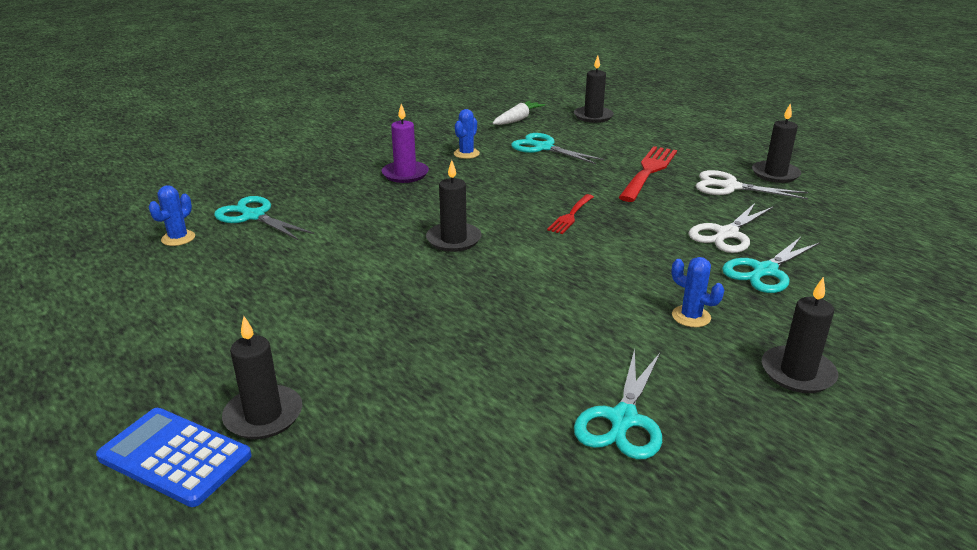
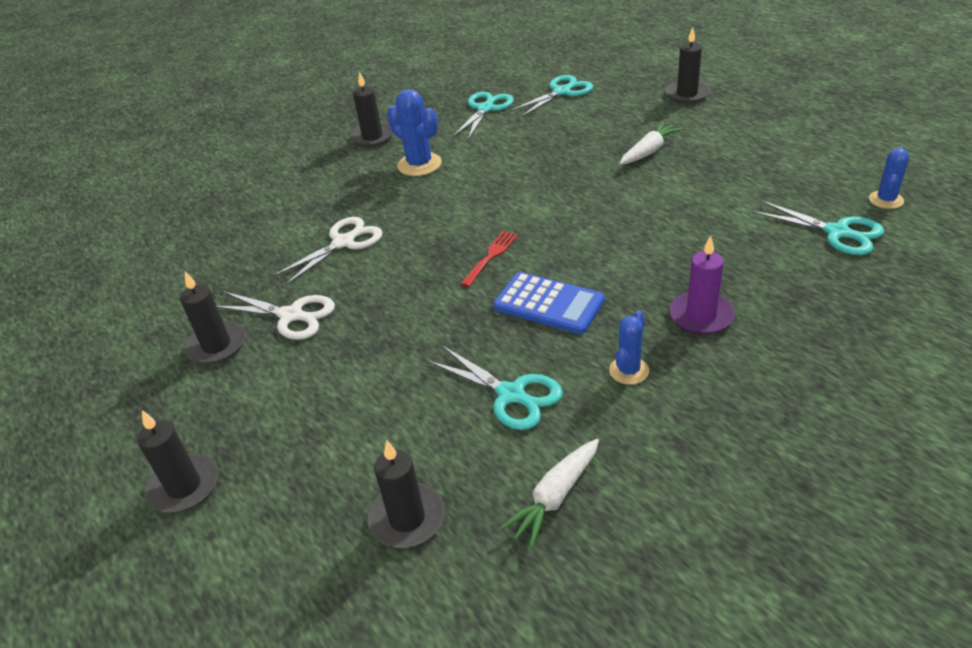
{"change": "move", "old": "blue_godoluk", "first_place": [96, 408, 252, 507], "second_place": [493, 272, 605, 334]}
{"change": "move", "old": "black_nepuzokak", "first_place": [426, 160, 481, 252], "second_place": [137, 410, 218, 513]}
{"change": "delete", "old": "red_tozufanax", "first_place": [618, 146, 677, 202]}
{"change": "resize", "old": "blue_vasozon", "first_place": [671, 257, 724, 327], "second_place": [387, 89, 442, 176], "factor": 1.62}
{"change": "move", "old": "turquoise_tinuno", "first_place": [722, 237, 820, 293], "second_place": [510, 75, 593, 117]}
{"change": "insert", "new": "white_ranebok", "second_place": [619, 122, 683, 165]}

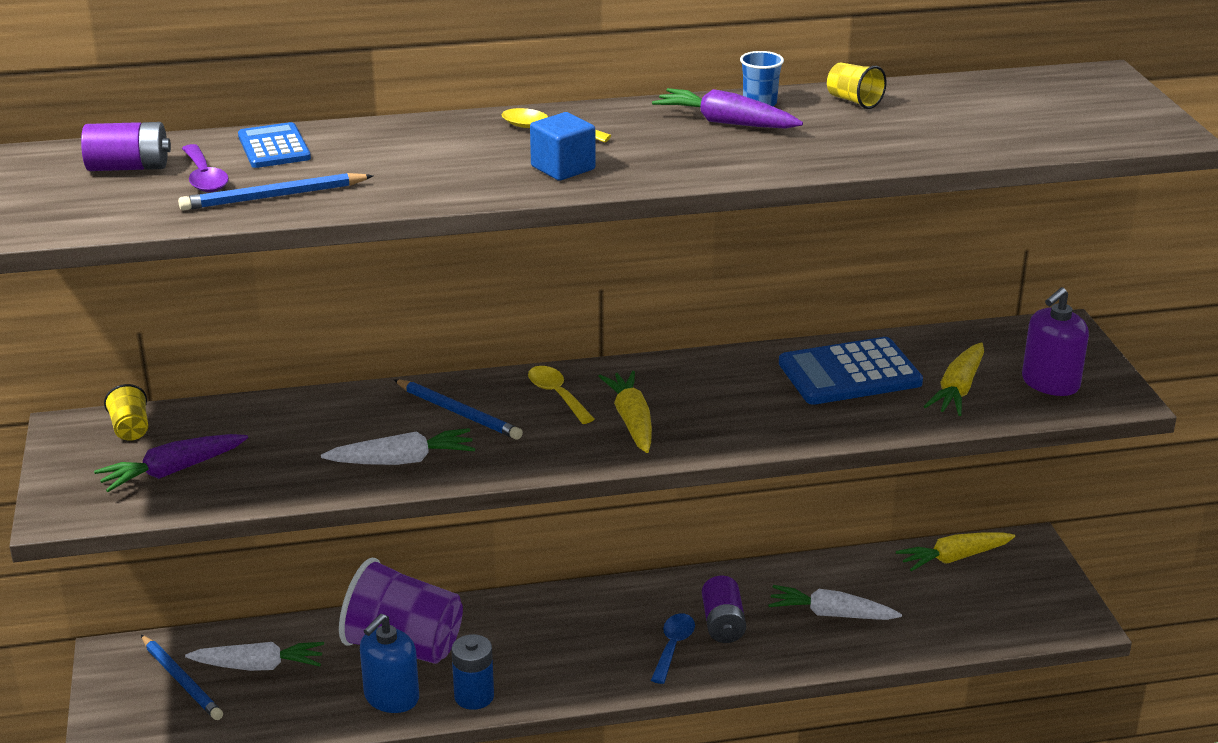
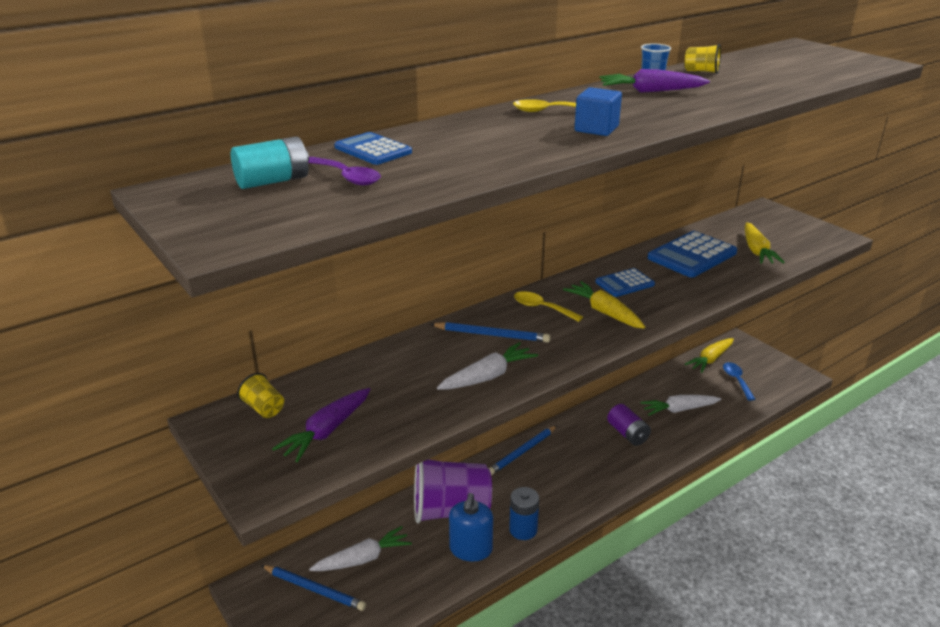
{"change": "recolor", "old": "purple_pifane", "new": "turquoise_pifane", "first_place": [81, 122, 171, 171], "second_place": [231, 137, 309, 189]}
{"change": "move", "old": "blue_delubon", "first_place": [178, 173, 373, 210], "second_place": [489, 425, 557, 475]}
{"change": "move", "old": "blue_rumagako", "first_place": [651, 613, 695, 684], "second_place": [723, 362, 755, 401]}
{"change": "delete", "old": "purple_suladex", "first_place": [1022, 287, 1089, 396]}
{"change": "insert", "new": "blue_godoluk", "second_place": [595, 268, 655, 297]}

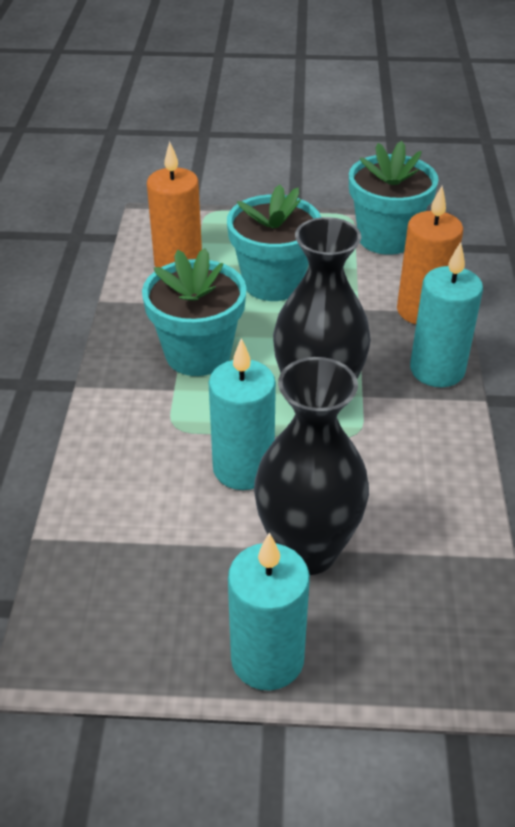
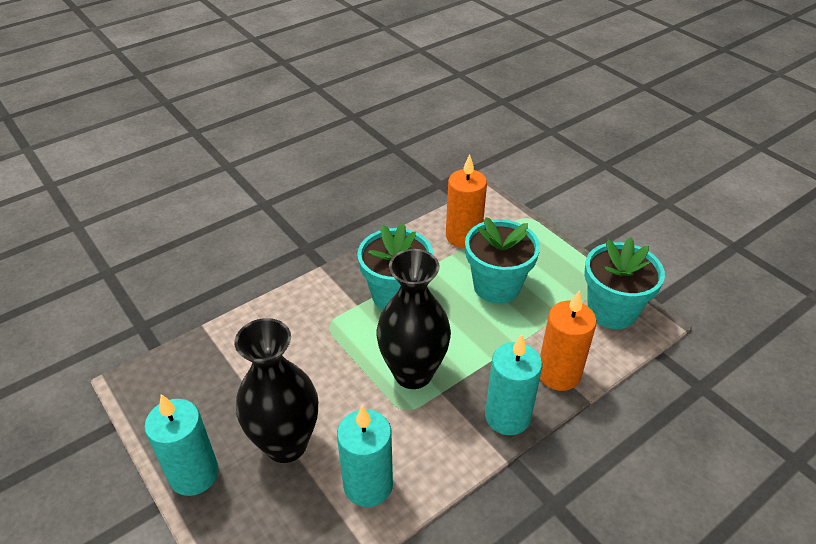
{"change": "move", "old": "turquoise_nepuzokak", "first_place": [208, 338, 276, 490], "second_place": [337, 406, 393, 507]}

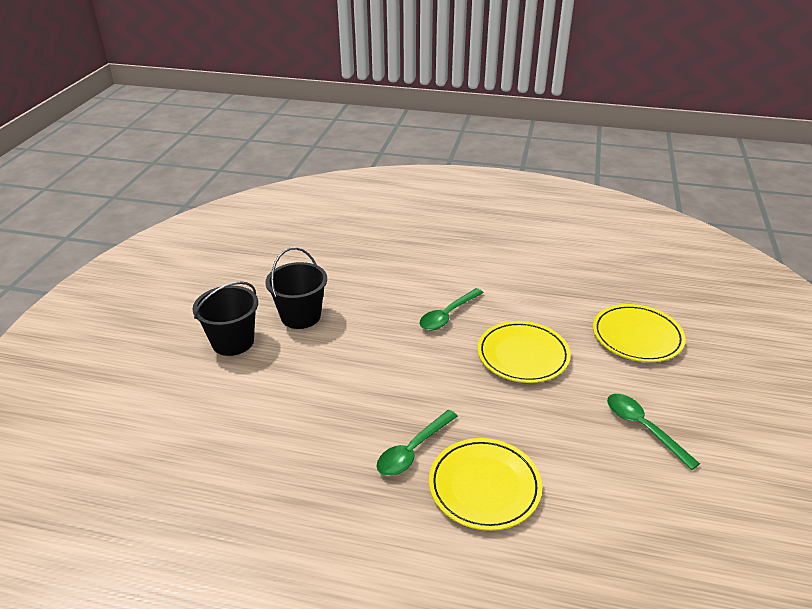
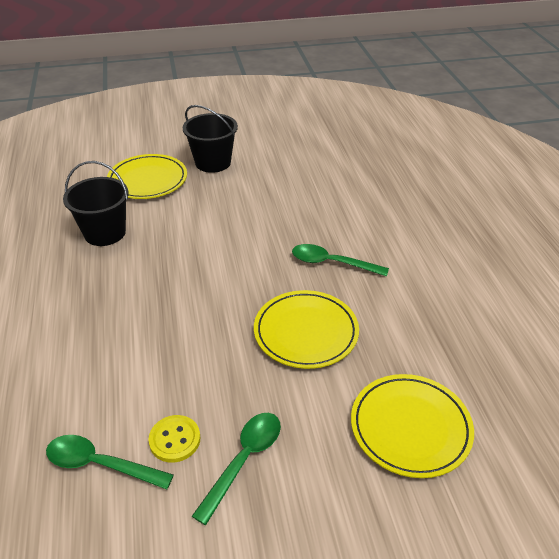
{"change": "move", "old": "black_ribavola", "first_place": [265, 247, 327, 329], "second_place": [63, 161, 129, 246]}
{"change": "move", "old": "green_rumagako", "first_place": [377, 410, 458, 476], "second_place": [46, 435, 174, 489]}
{"change": "move", "old": "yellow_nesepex", "first_place": [429, 438, 542, 531], "second_place": [107, 154, 187, 199]}
{"change": "insert", "new": "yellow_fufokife", "second_place": [148, 415, 200, 463]}

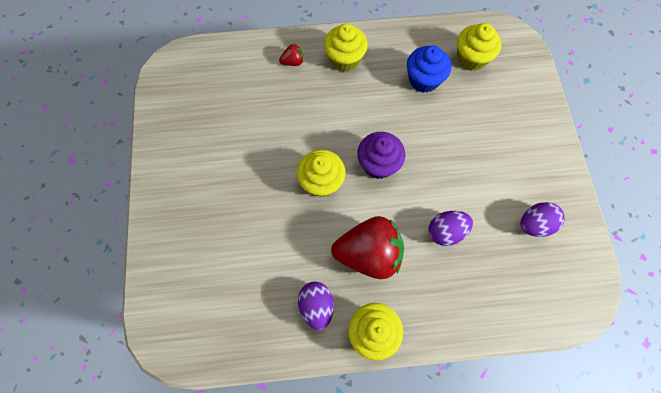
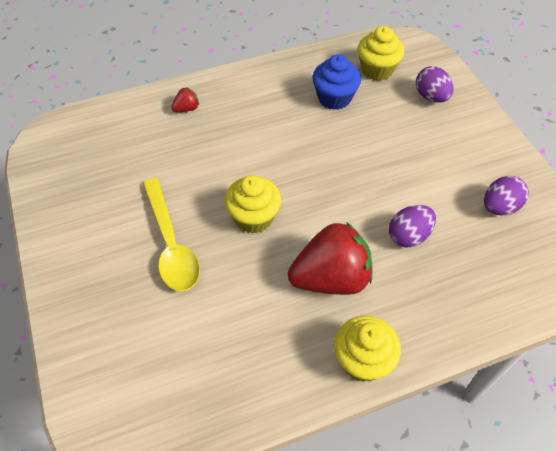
{"change": "move", "old": "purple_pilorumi", "first_place": [298, 282, 334, 330], "second_place": [416, 66, 454, 103]}
{"change": "delete", "old": "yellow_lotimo", "first_place": [324, 24, 368, 72]}
{"change": "delete", "old": "purple_lotimo", "first_place": [357, 132, 405, 179]}
{"change": "insert", "new": "yellow_rumagako", "second_place": [143, 178, 200, 291]}

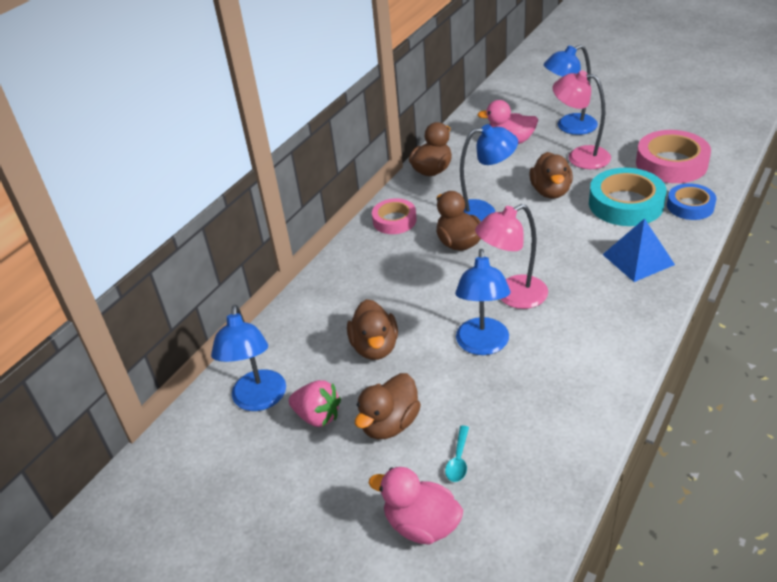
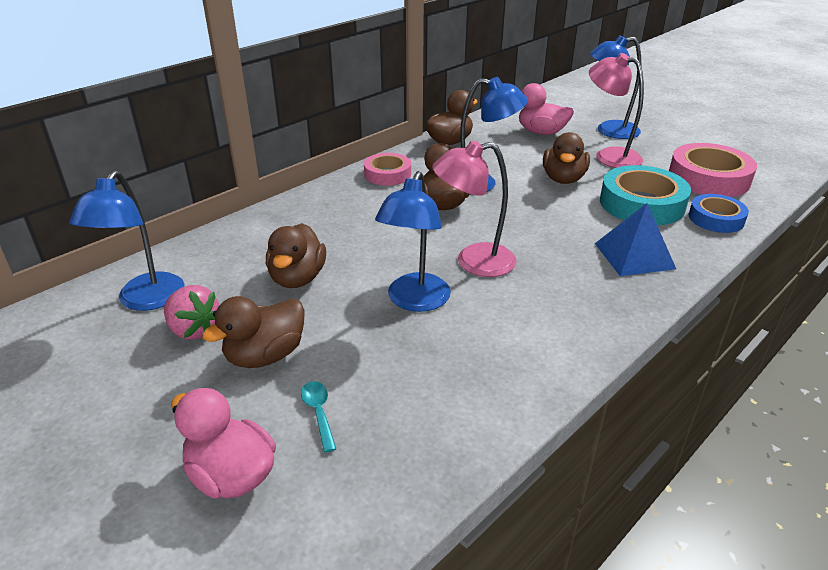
{"change": "rotate", "old": "turquoise_rumagako", "first_place": [445, 426, 469, 482], "second_place": [301, 381, 336, 453], "degrees": 135}

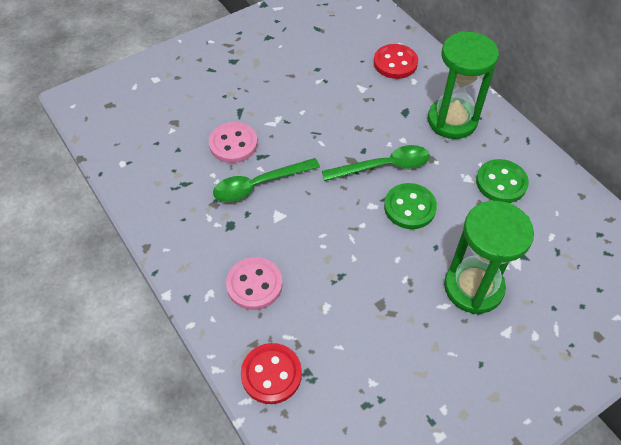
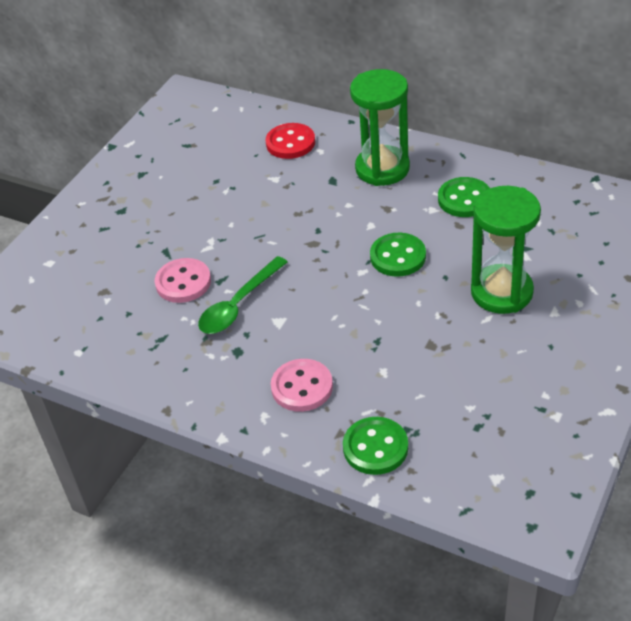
{"change": "recolor", "old": "red_fufokife", "new": "green_fufokife", "first_place": [241, 343, 302, 404], "second_place": [343, 417, 408, 475]}
{"change": "delete", "old": "green_rumagako", "first_place": [322, 145, 430, 181]}

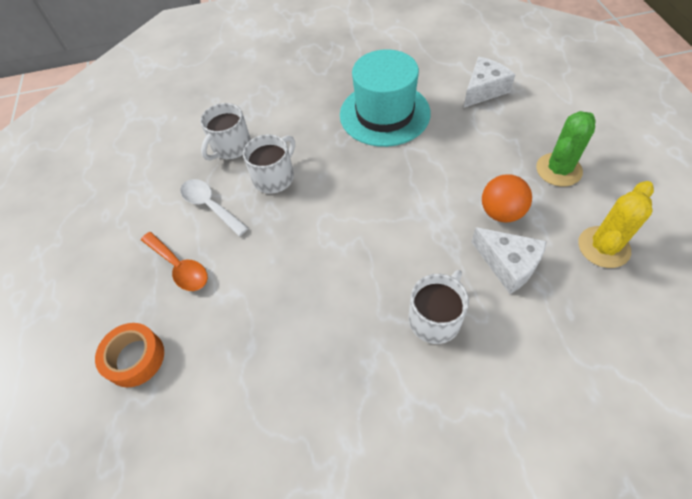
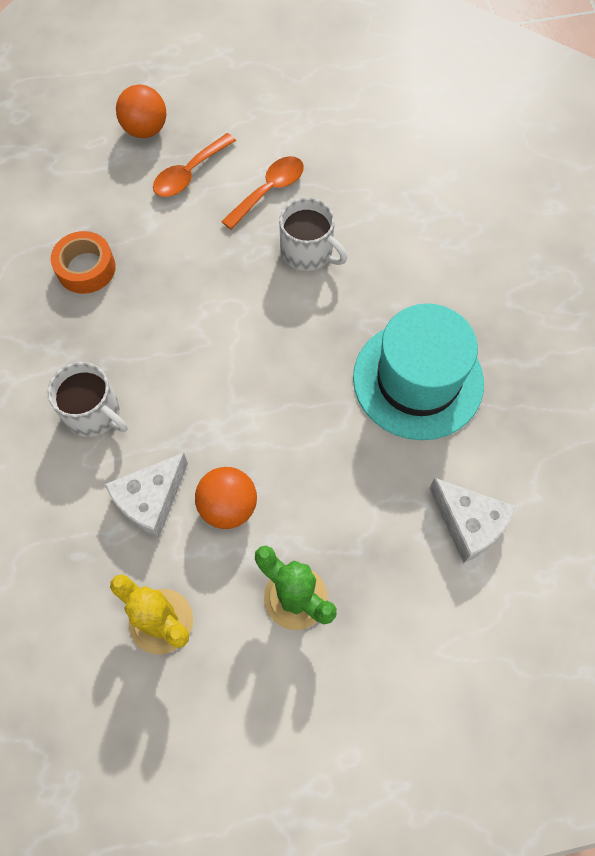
{"change": "move", "old": "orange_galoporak", "first_place": [95, 323, 164, 387], "second_place": [51, 231, 116, 294]}
{"change": "recolor", "old": "white_rumagako", "new": "orange_rumagako", "first_place": [180, 179, 248, 236], "second_place": [221, 156, 304, 230]}
{"change": "delete", "old": "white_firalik", "first_place": [200, 103, 251, 161]}
{"change": "insert", "new": "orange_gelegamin", "second_place": [116, 85, 167, 138]}

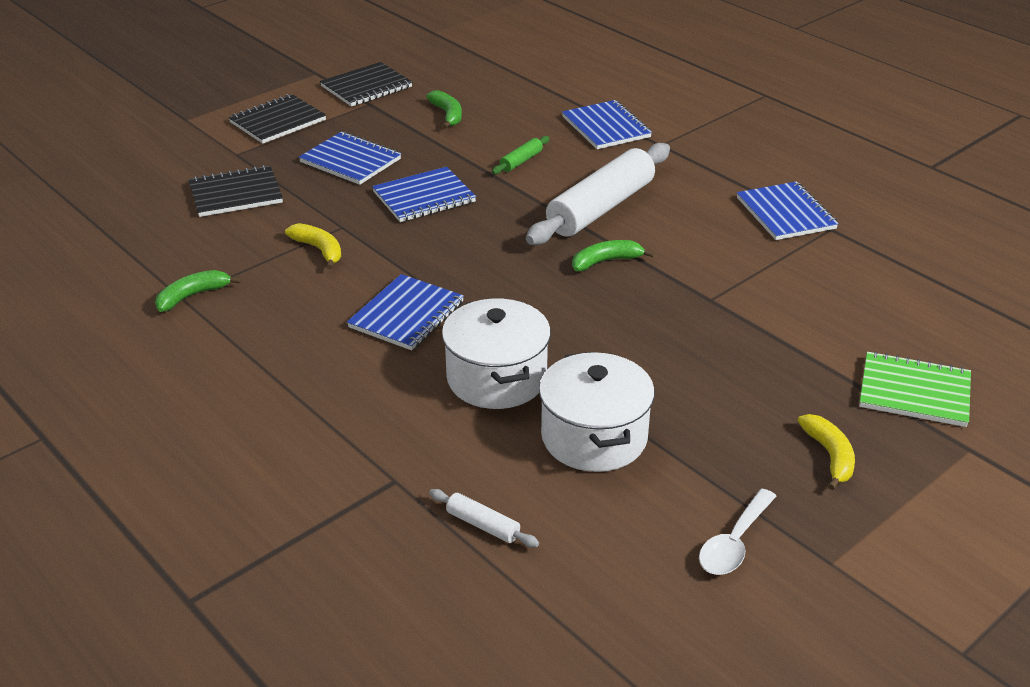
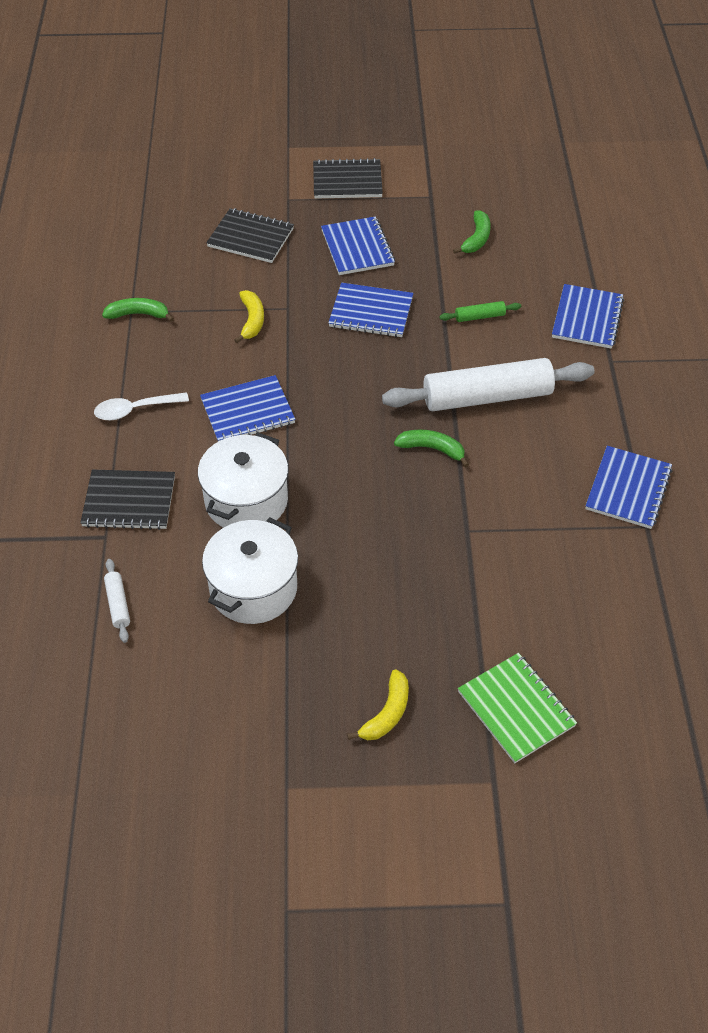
{"change": "move", "old": "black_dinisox", "first_place": [320, 62, 412, 107], "second_place": [80, 470, 175, 530]}
{"change": "move", "old": "white_rumagako", "first_place": [699, 489, 777, 575], "second_place": [94, 392, 189, 420]}

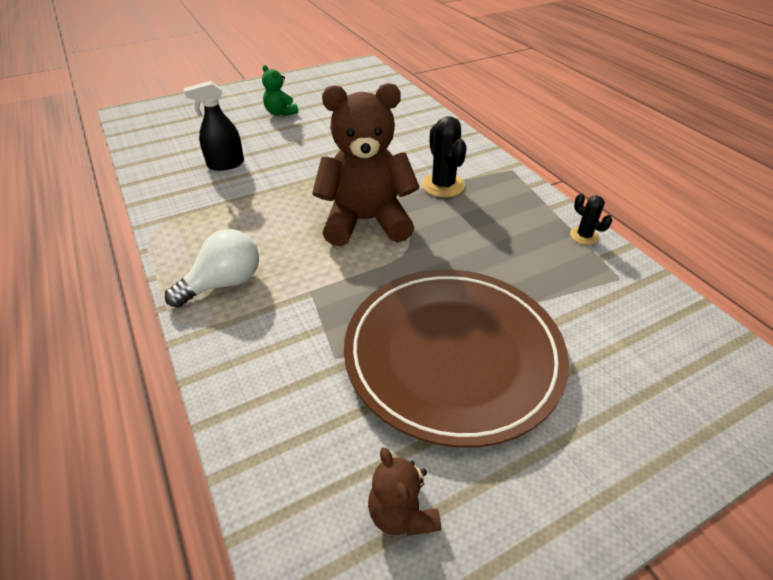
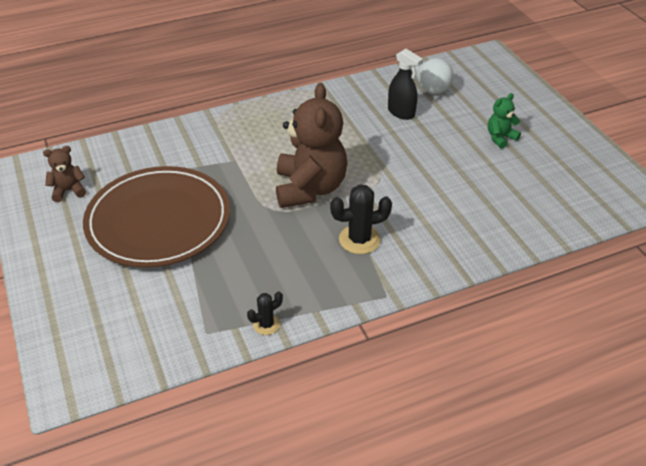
{"change": "move", "old": "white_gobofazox", "first_place": [165, 229, 259, 308], "second_place": [410, 58, 454, 94]}
{"change": "rotate", "old": "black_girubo", "first_place": [184, 81, 244, 171], "second_place": [388, 49, 423, 120], "degrees": 150}

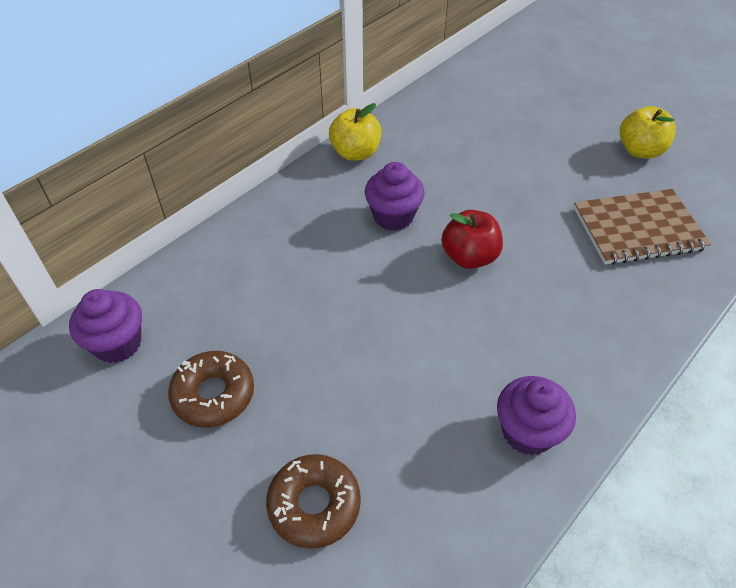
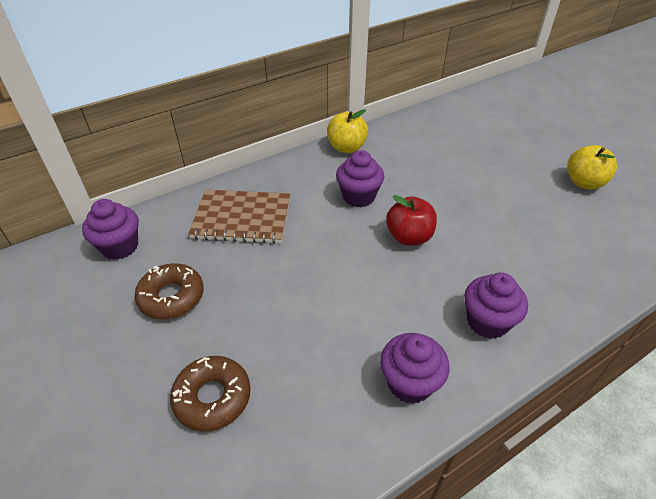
{"change": "move", "old": "brown_dinisox", "first_place": [574, 189, 711, 265], "second_place": [188, 190, 290, 244]}
{"change": "insert", "new": "purple_lotimo", "second_place": [464, 273, 528, 339]}

